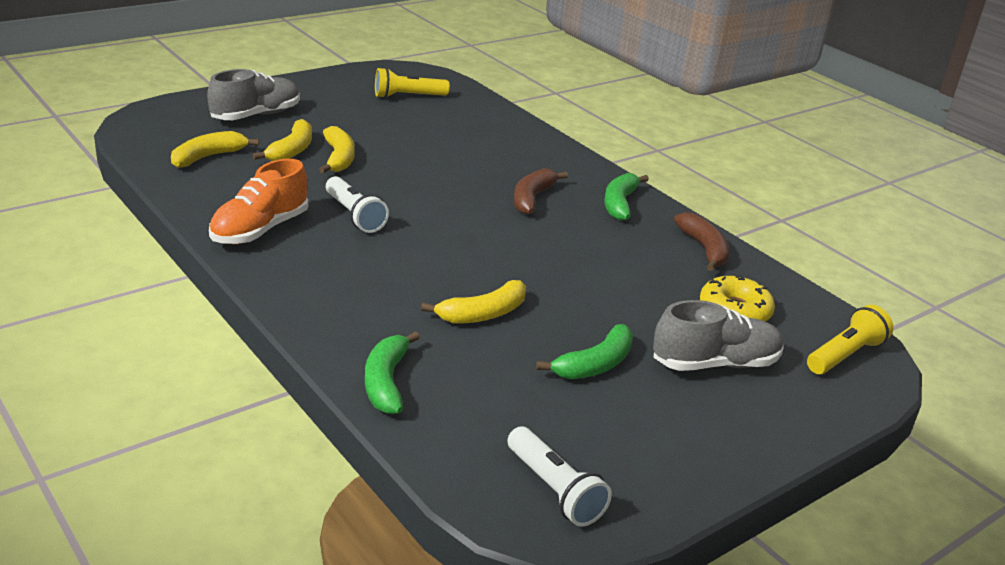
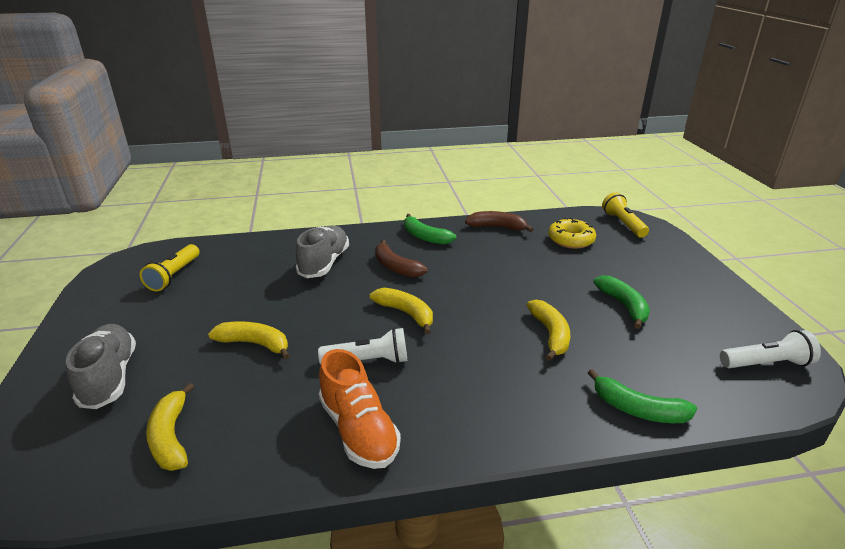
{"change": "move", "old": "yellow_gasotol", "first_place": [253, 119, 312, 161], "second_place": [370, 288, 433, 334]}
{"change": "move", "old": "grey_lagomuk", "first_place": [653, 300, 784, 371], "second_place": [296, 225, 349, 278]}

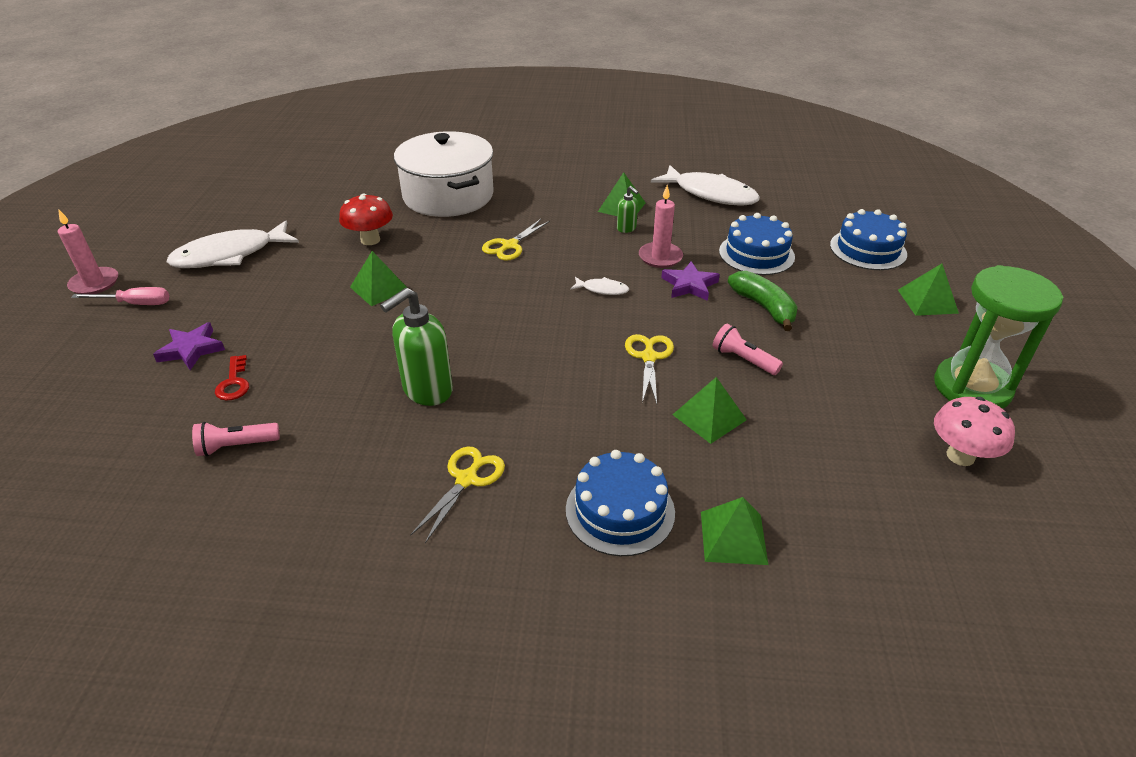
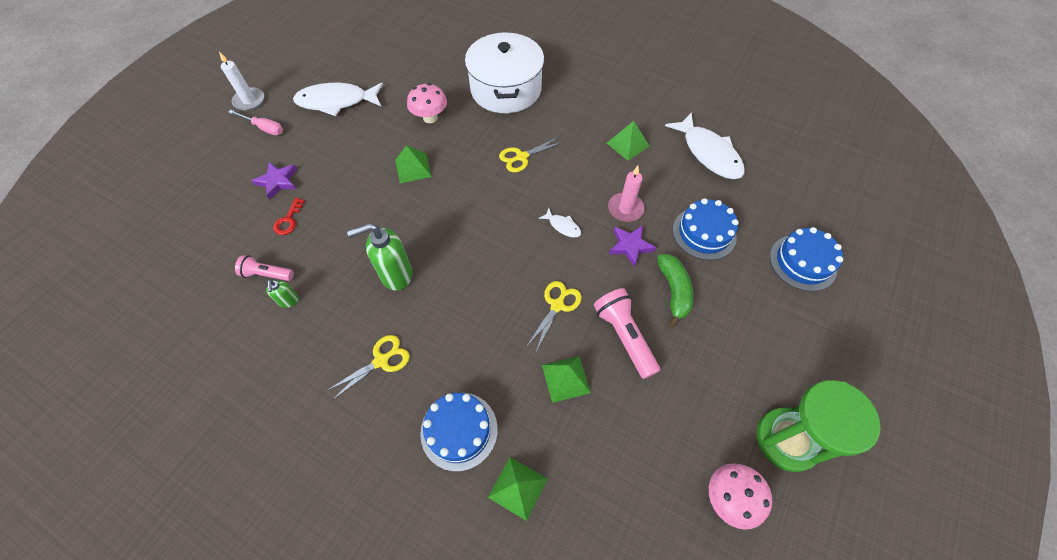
{"change": "recolor", "old": "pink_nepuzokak", "new": "white_nepuzokak", "first_place": [58, 209, 118, 294], "second_place": [219, 52, 264, 111]}
{"change": "recolor", "old": "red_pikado", "new": "pink_pikado", "first_place": [339, 193, 393, 245], "second_place": [407, 83, 447, 123]}
{"change": "move", "old": "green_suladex", "first_place": [617, 186, 638, 233], "second_place": [266, 280, 299, 308]}
{"change": "resize", "old": "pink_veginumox", "first_place": [713, 324, 783, 375], "second_place": [594, 288, 660, 379], "factor": 1.6}
{"change": "delete", "old": "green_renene", "first_place": [898, 264, 959, 316]}

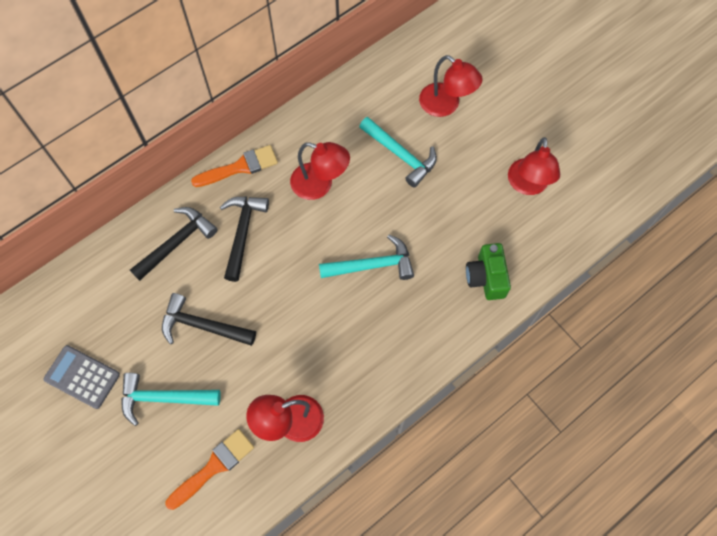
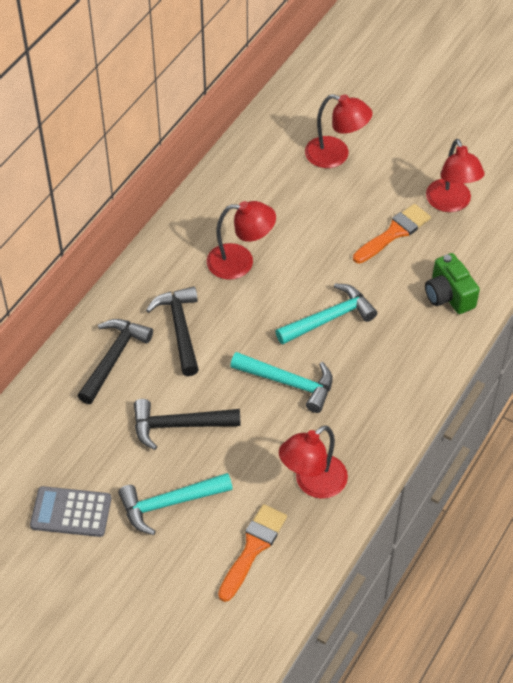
{"change": "move", "old": "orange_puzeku", "first_place": [191, 145, 278, 187], "second_place": [353, 204, 431, 264]}
{"change": "move", "old": "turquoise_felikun", "first_place": [359, 117, 437, 188], "second_place": [230, 352, 333, 413]}

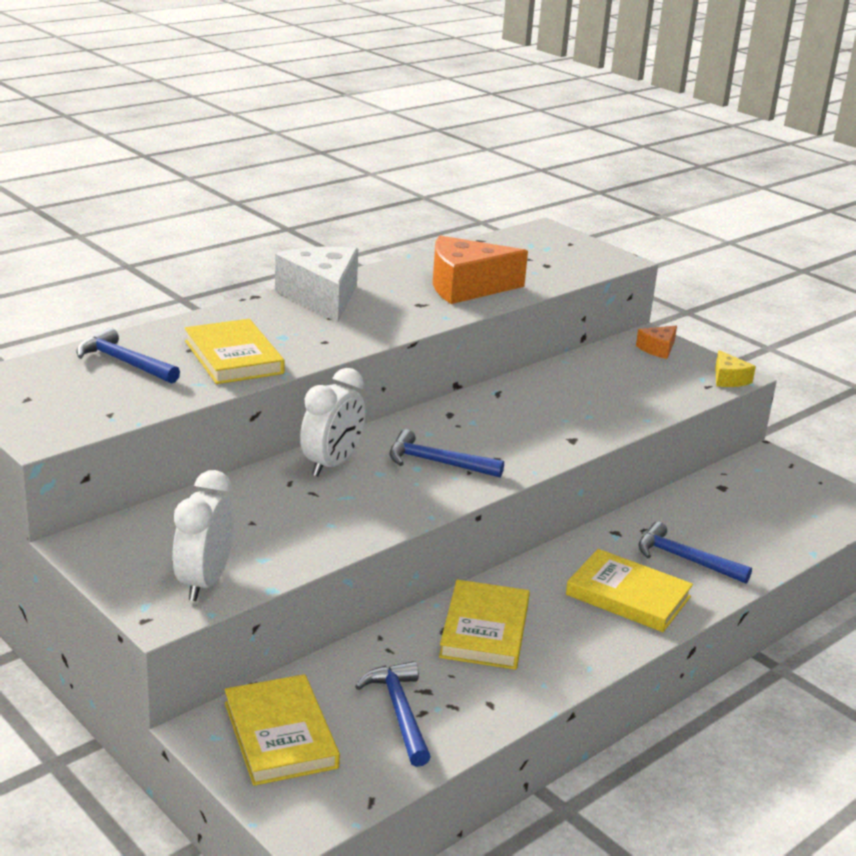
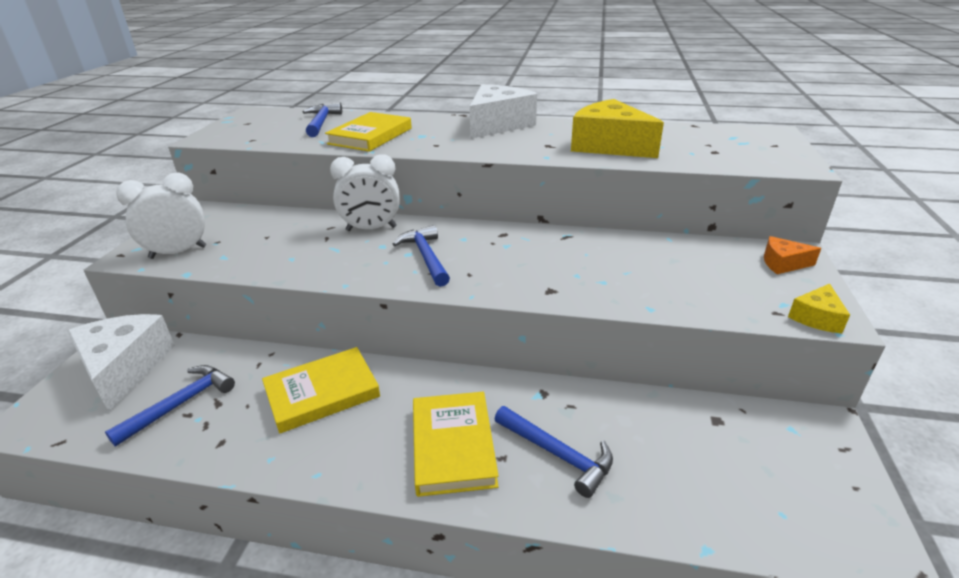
{"change": "replace", "old": "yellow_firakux", "new": "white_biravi", "first_place": [224, 674, 340, 786], "second_place": [67, 314, 175, 412]}
{"change": "recolor", "old": "orange_biravi", "new": "yellow_biravi", "first_place": [433, 236, 528, 304], "second_place": [571, 99, 664, 158]}
{"change": "rotate", "old": "blue_felikun", "first_place": [639, 522, 752, 584], "second_place": [495, 406, 613, 498], "degrees": 135}

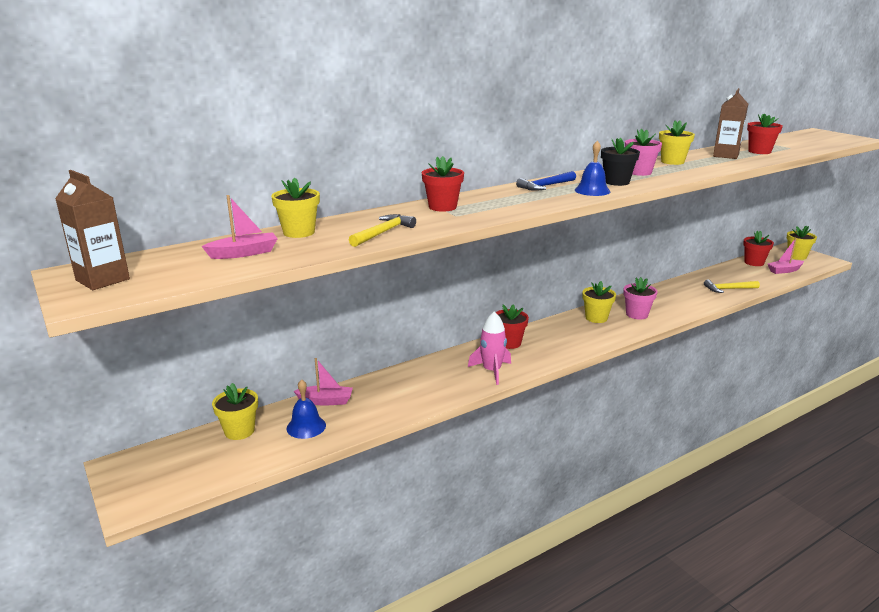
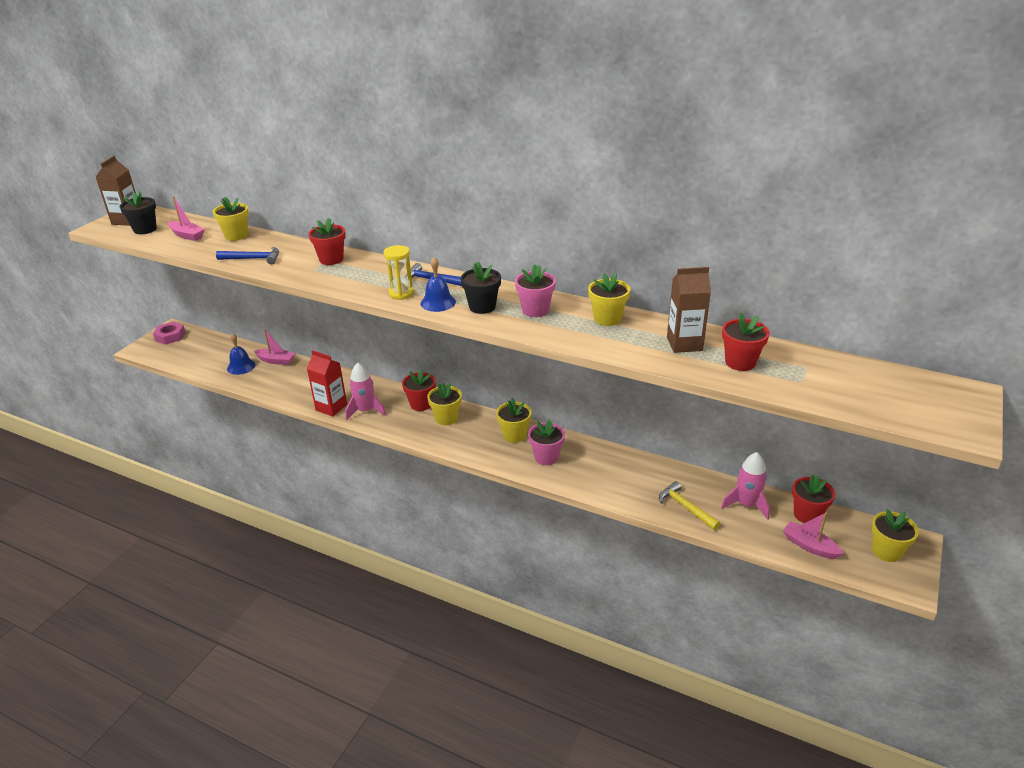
{"change": "move", "old": "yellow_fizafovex", "first_place": [212, 383, 258, 440], "second_place": [427, 383, 462, 425]}
{"change": "rotate", "old": "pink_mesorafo", "first_place": [294, 358, 353, 405], "second_place": [254, 329, 295, 365], "degrees": -45}
{"change": "recolor", "old": "yellow_felikun", "new": "blue_felikun", "first_place": [349, 214, 416, 247], "second_place": [216, 247, 279, 264]}
{"change": "insert", "new": "black_fizafovex", "second_place": [119, 191, 157, 234]}
{"change": "insert", "new": "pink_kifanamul", "second_place": [153, 322, 186, 345]}
{"change": "insert", "new": "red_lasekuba", "second_place": [307, 350, 347, 417]}
{"change": "insert", "new": "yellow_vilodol", "second_place": [384, 245, 414, 300]}
{"change": "insert", "new": "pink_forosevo", "second_place": [721, 452, 770, 520]}

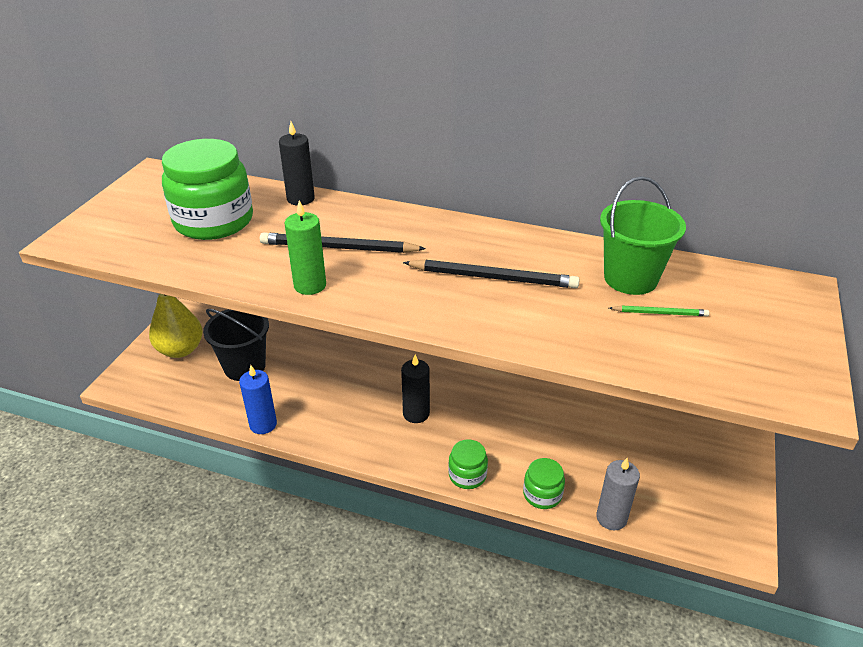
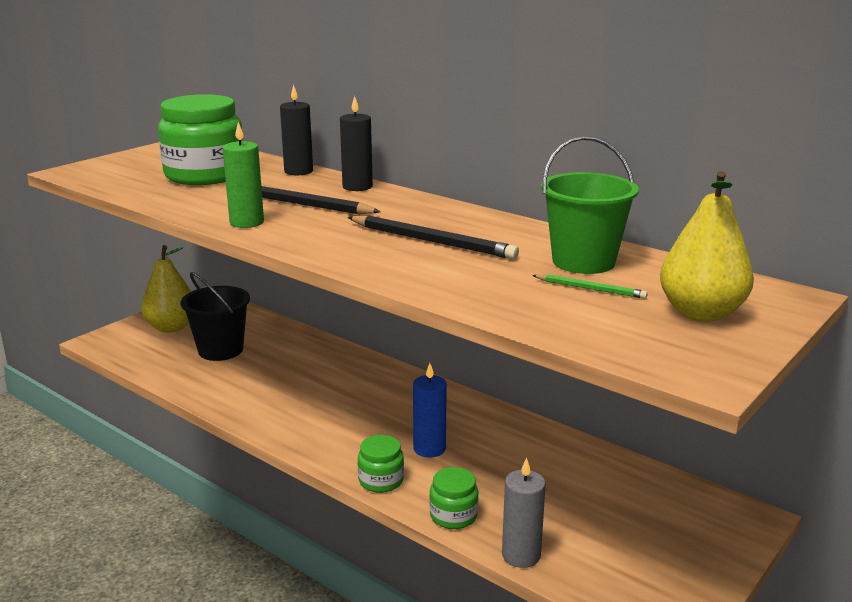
{"change": "move", "old": "blue_nepuzokak", "first_place": [239, 365, 277, 434], "second_place": [413, 363, 447, 458]}
{"change": "move", "old": "black_nepuzokak", "first_place": [401, 354, 430, 423], "second_place": [340, 96, 373, 191]}
{"change": "insert", "new": "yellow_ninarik", "second_place": [660, 171, 754, 321]}

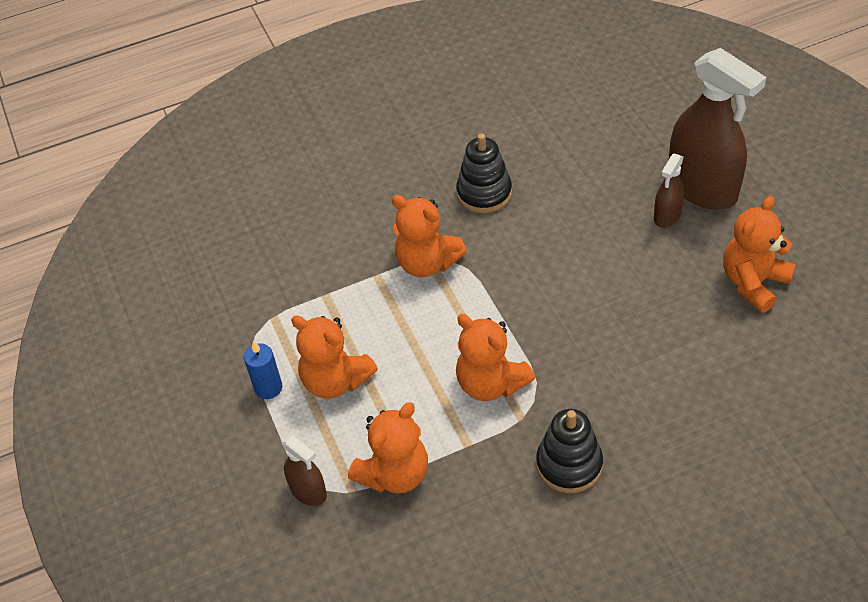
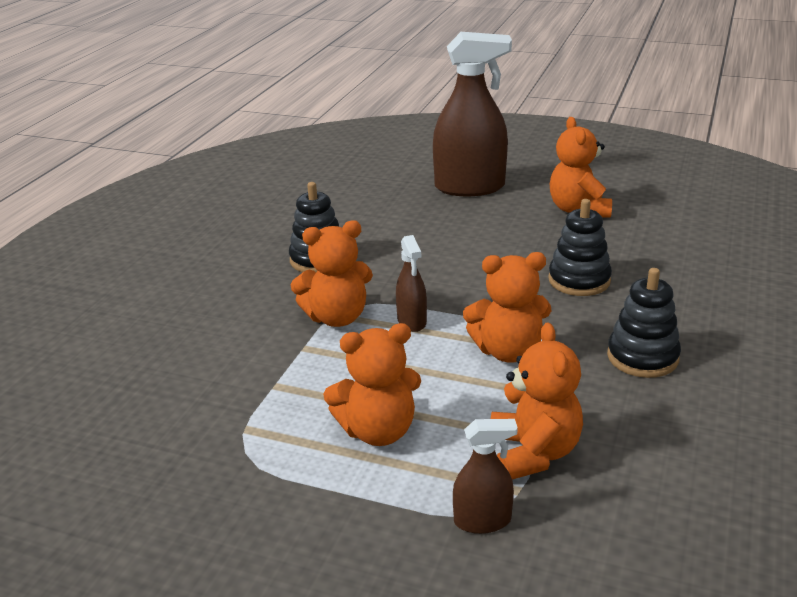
{"change": "delete", "old": "blue_nepuzokak", "first_place": [244, 341, 282, 399]}
{"change": "move", "old": "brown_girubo", "first_place": [654, 153, 684, 228], "second_place": [396, 235, 427, 332]}
{"change": "insert", "new": "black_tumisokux", "second_place": [548, 199, 612, 296]}

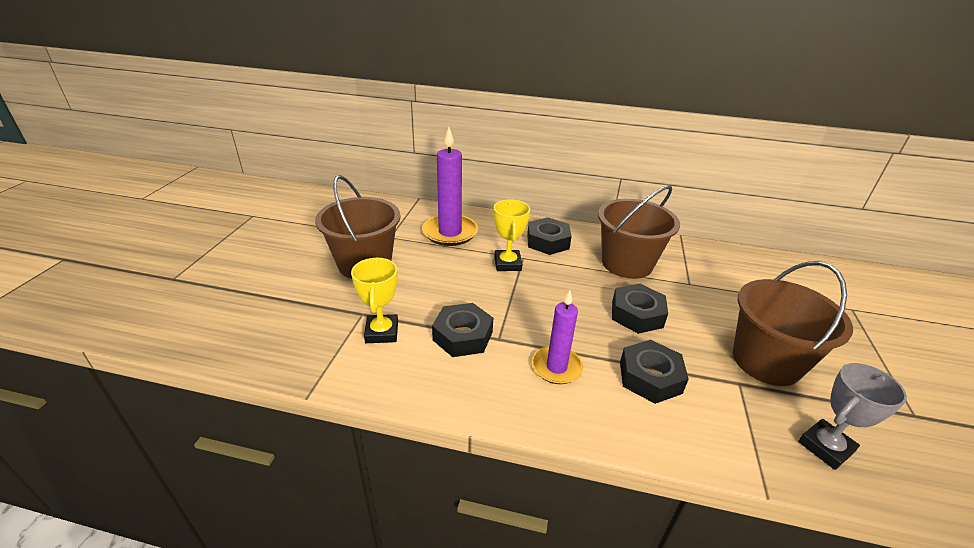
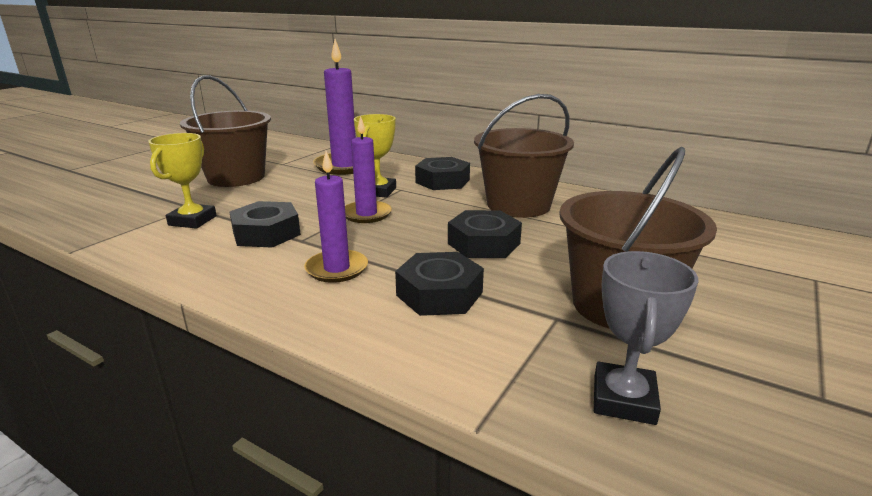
{"change": "rotate", "old": "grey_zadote", "first_place": [798, 363, 907, 470], "second_place": [594, 251, 699, 425], "degrees": -60}
{"change": "insert", "new": "purple_nepuzokak", "second_place": [345, 116, 392, 223]}

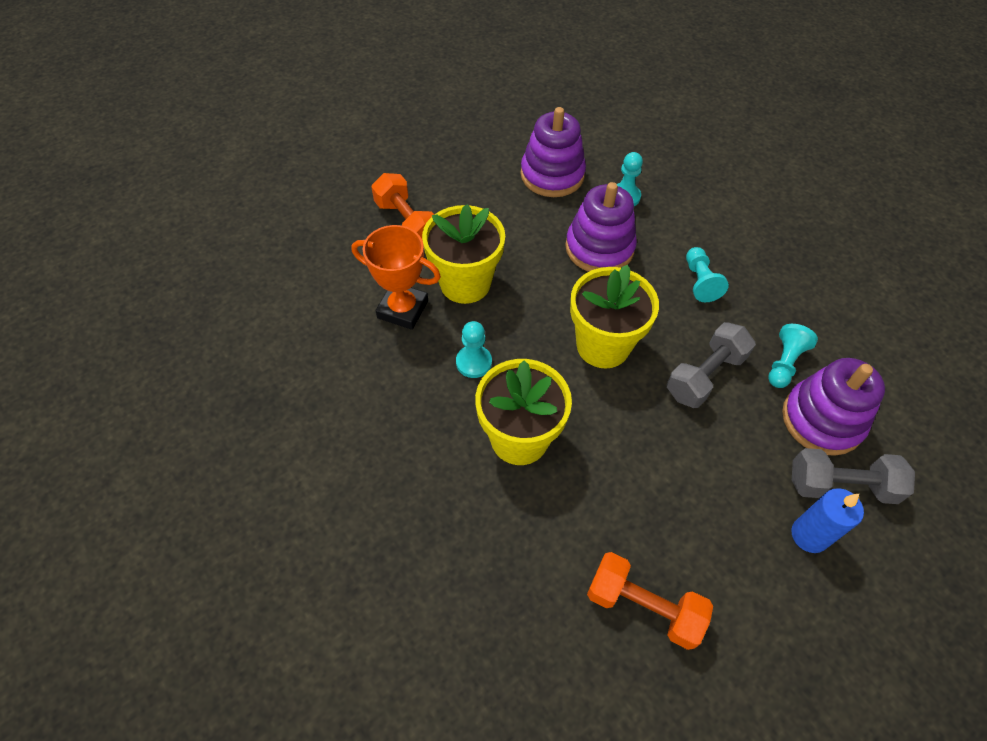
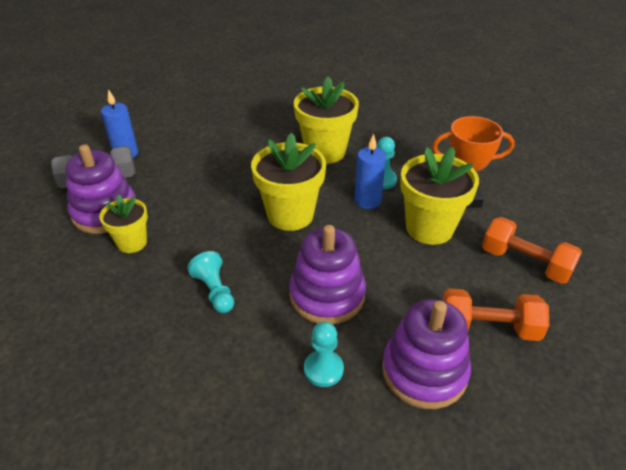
{"change": "move", "old": "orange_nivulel", "first_place": [587, 552, 713, 650], "second_place": [442, 289, 549, 341]}
{"change": "delete", "old": "grey_nivulel", "first_place": [667, 322, 756, 408]}
{"change": "replace", "old": "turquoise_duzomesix", "new": "yellow_fizafovex", "first_place": [768, 324, 818, 388], "second_place": [99, 195, 148, 253]}
{"change": "insert", "new": "blue_nepuzokak", "second_place": [355, 134, 386, 209]}

